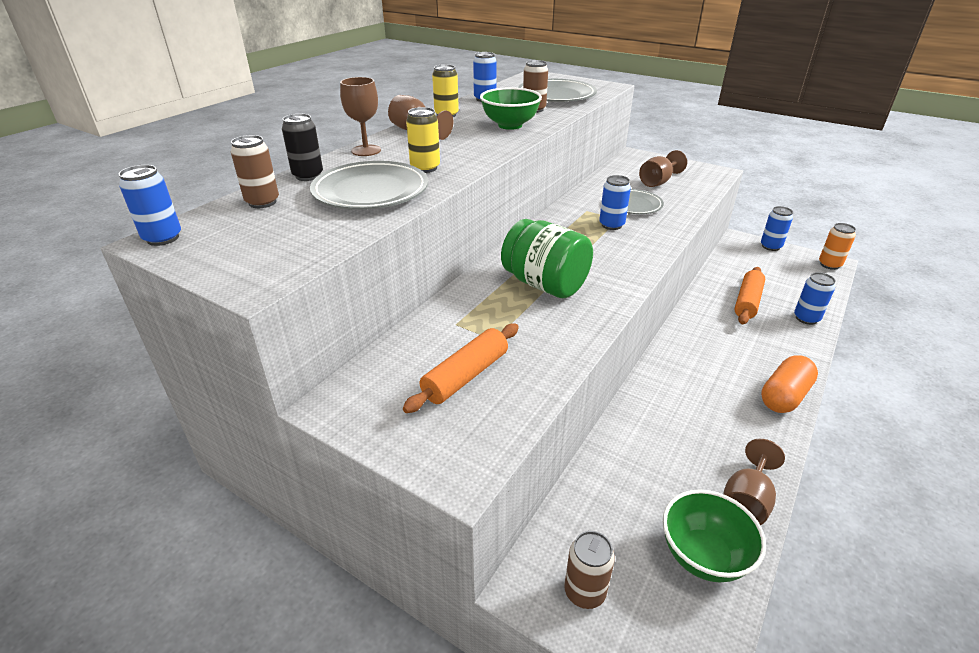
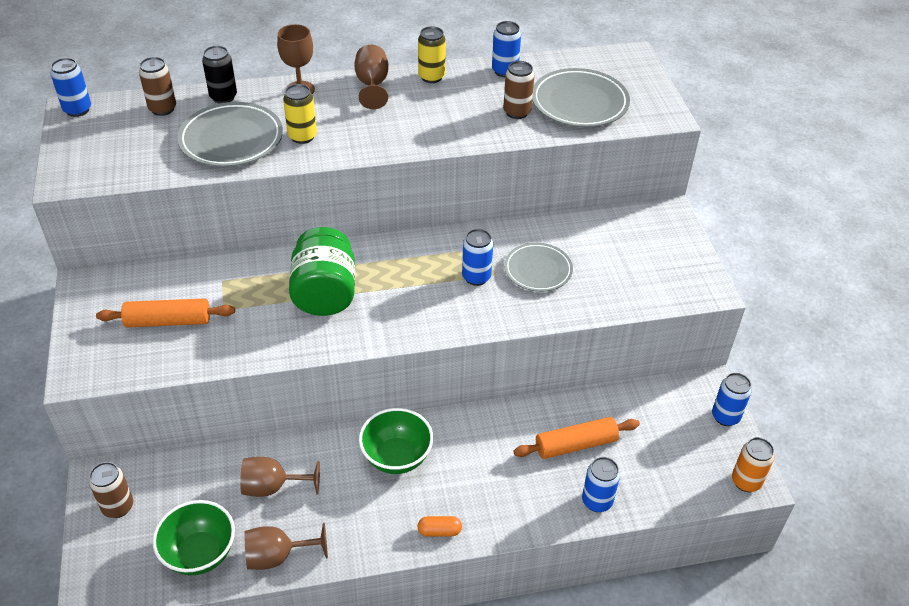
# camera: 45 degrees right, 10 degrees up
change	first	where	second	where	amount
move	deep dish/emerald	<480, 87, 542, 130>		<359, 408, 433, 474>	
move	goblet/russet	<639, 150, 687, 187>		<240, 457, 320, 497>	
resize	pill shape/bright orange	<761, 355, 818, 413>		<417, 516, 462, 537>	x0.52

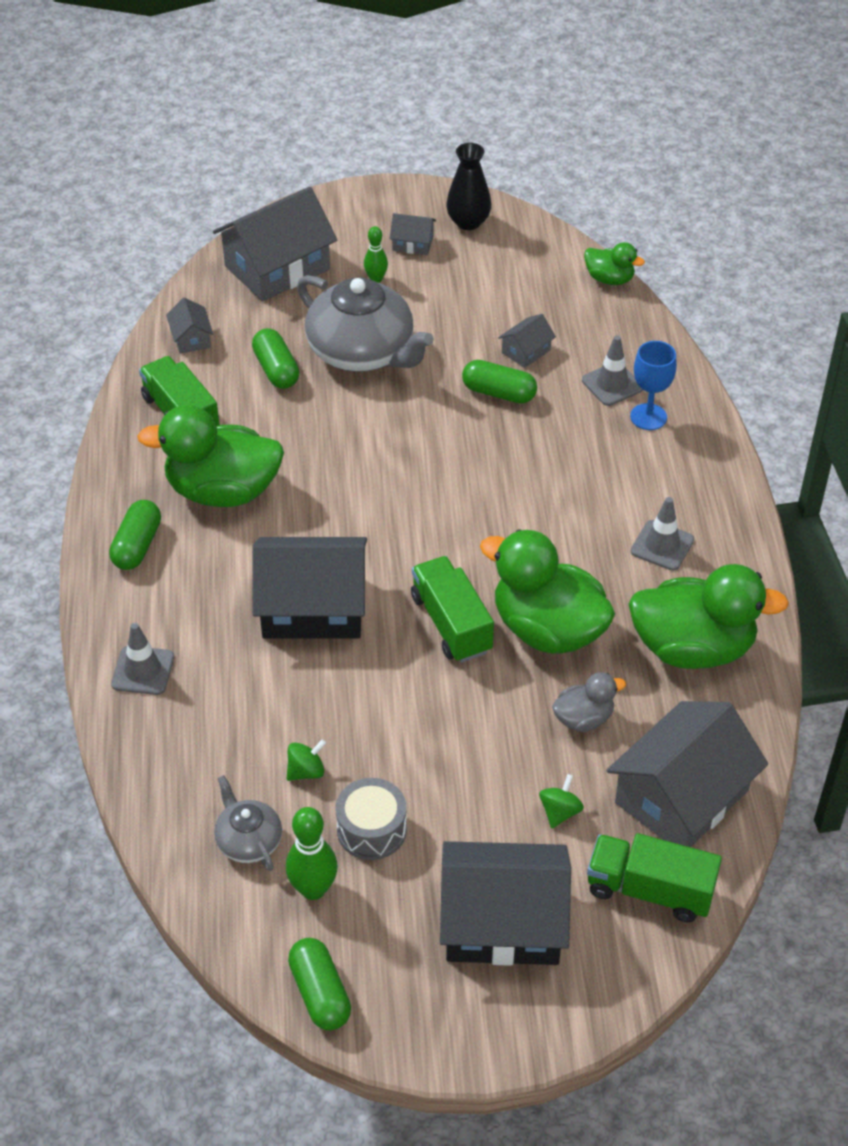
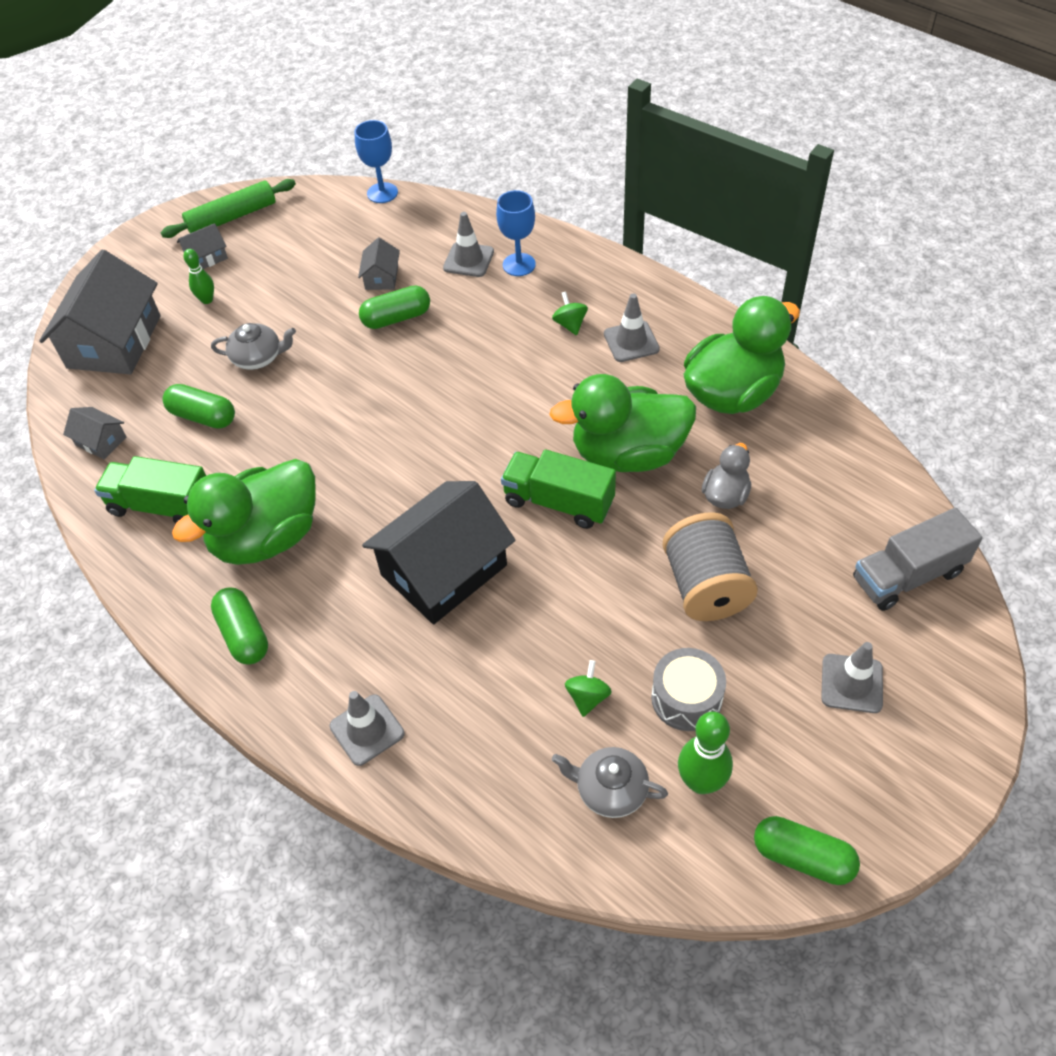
# camera: 40 degrees left, 5 degrees up
change	first	where	second	where	amount
resize	tea pot/gray	<297, 275, 434, 372>		<211, 323, 296, 370>	x0.50
replace	house/ebony	<440, 841, 571, 966>	traffic cone/gray	<821, 642, 883, 713>	
replace	vase/ebony	<446, 143, 491, 230>	dough roller/emerald	<160, 179, 296, 238>	
move	toy top/emerald	<539, 774, 584, 828>		<552, 291, 588, 336>	
replace	rubber duck/emerald	<584, 242, 645, 285>	goblet/royal blue	<354, 120, 398, 203>	
recolor	truck/emerald	<587, 833, 722, 922>	truck/gray	<853, 508, 983, 611>	
delete	house/gray	<606, 701, 768, 847>			
insert			reel of thread/gray	<662, 512, 758, 621>	

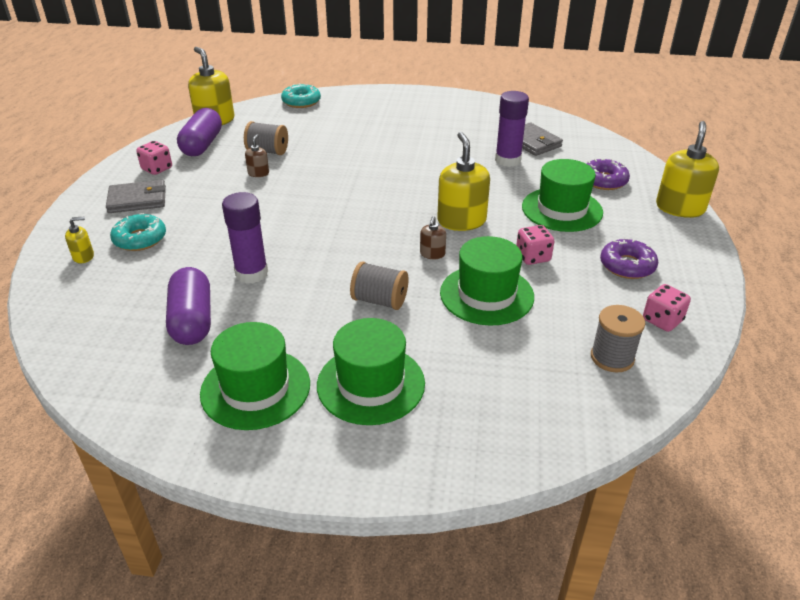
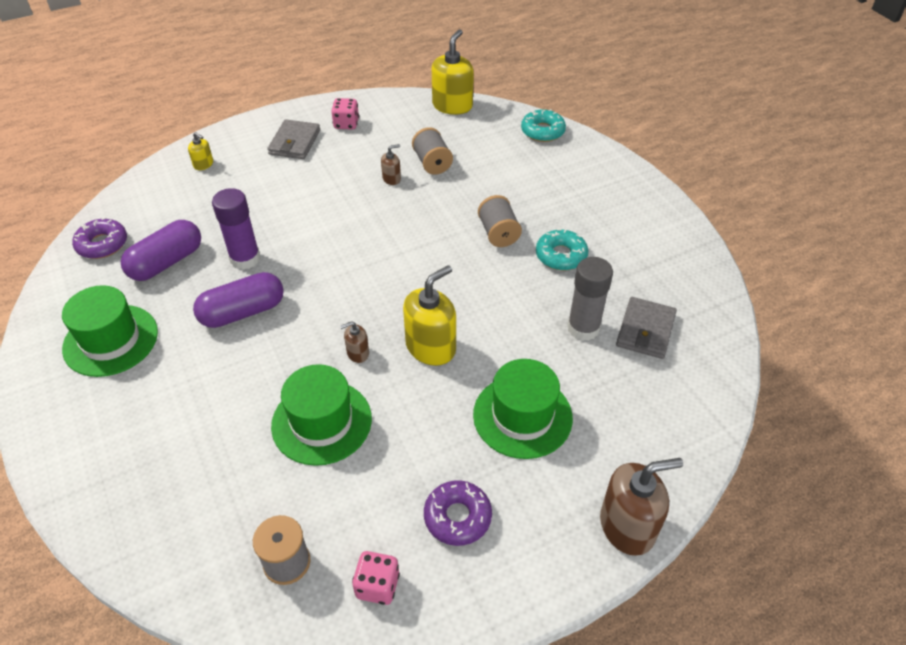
# camera: 55 degrees right, 10 degrees up
change	first	where	second	where	amount
rotate	card wallet/gray	<106, 180, 166, 213>		<267, 119, 320, 159>	60 degrees clockwise
move	donut/teal	<110, 213, 166, 251>		<536, 229, 588, 270>	
move	pill shape/violet	<177, 108, 222, 156>		<193, 272, 284, 328>	
delete	top hat/emerald	<317, 318, 425, 425>			
move	reel of thread/gray	<350, 261, 409, 310>		<478, 195, 522, 247>	
recolor	glue stick/violet	<495, 91, 529, 167>	glue stick/gray	<567, 257, 613, 341>	
delete	dice/rose-pink	<516, 225, 554, 265>			
move	donut/violet	<586, 159, 630, 190>		<72, 217, 127, 259>	
recolor	pump bottle/bright yellow	<656, 121, 719, 218>	pump bottle/russet	<600, 458, 683, 556>	

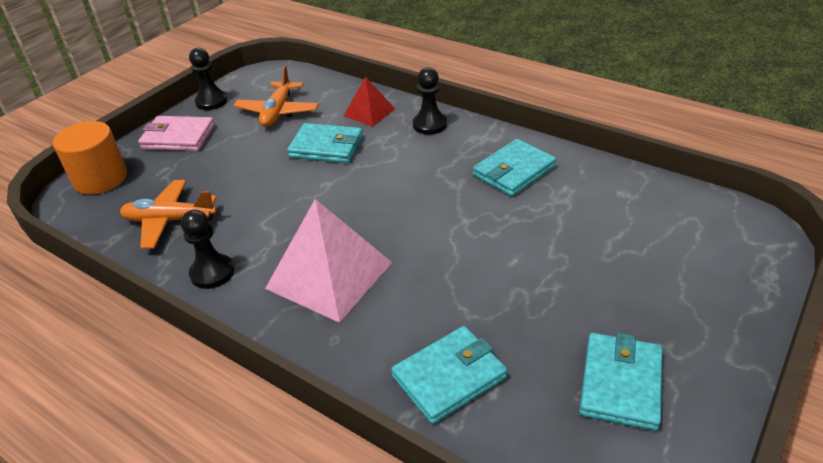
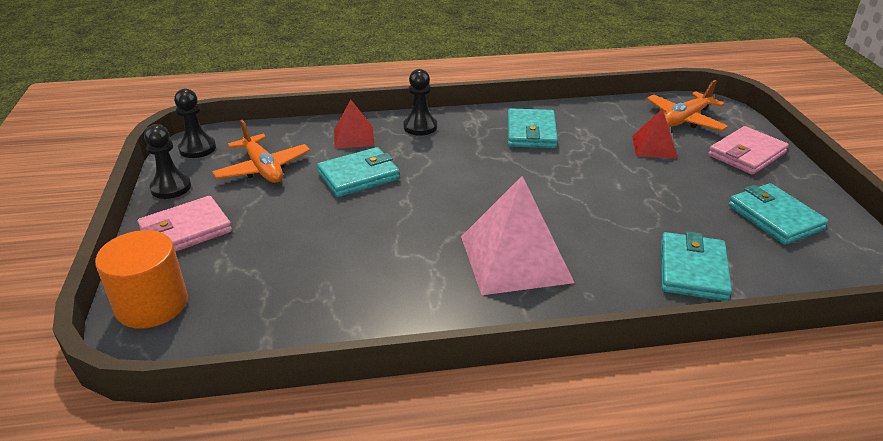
# camera: 45 degrees left, 5 degrees down
change	first	where	second	where	amount
move	aeroplane/bright orange	<120, 180, 217, 249>		<647, 80, 728, 131>	
move	game pawn/ebony	<181, 210, 234, 289>		<174, 89, 216, 158>	
insert			pyramid/scarlet	<632, 108, 678, 159>	
insert			card wallet/rose-pink	<708, 126, 789, 175>	

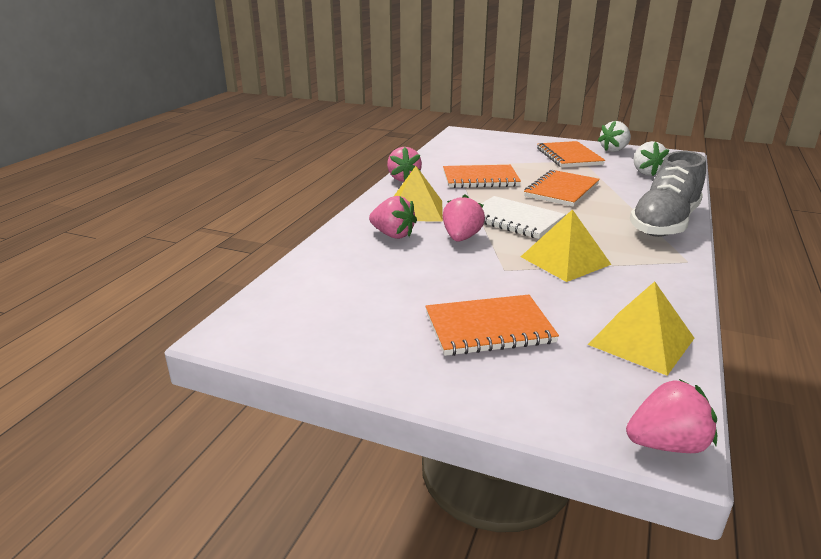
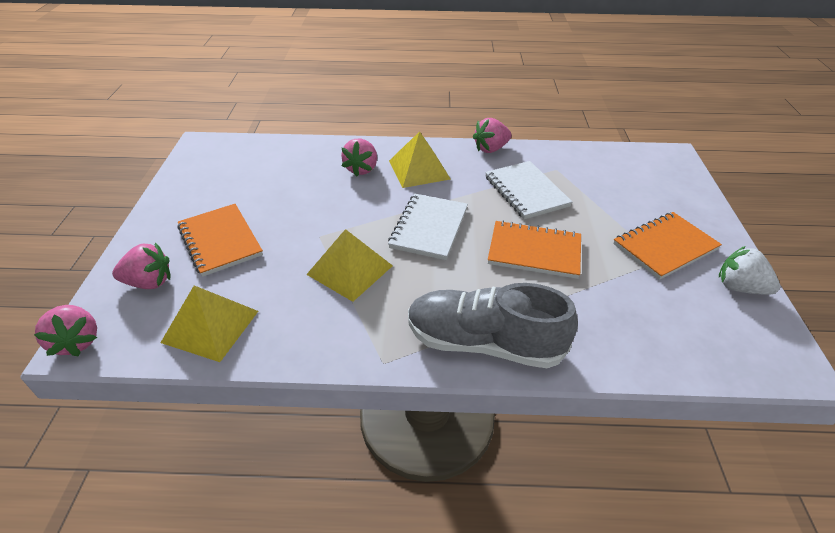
# camera: 70 degrees right, 15 degrees up
change	first	where	second	where	amount
recolor	notebook/bright orange	<443, 165, 521, 188>	notebook/snow-white	<485, 161, 572, 219>	
move	berry/rose-pink	<443, 194, 485, 242>		<112, 242, 170, 289>	
delete	berry/snow-white	<634, 141, 669, 176>			

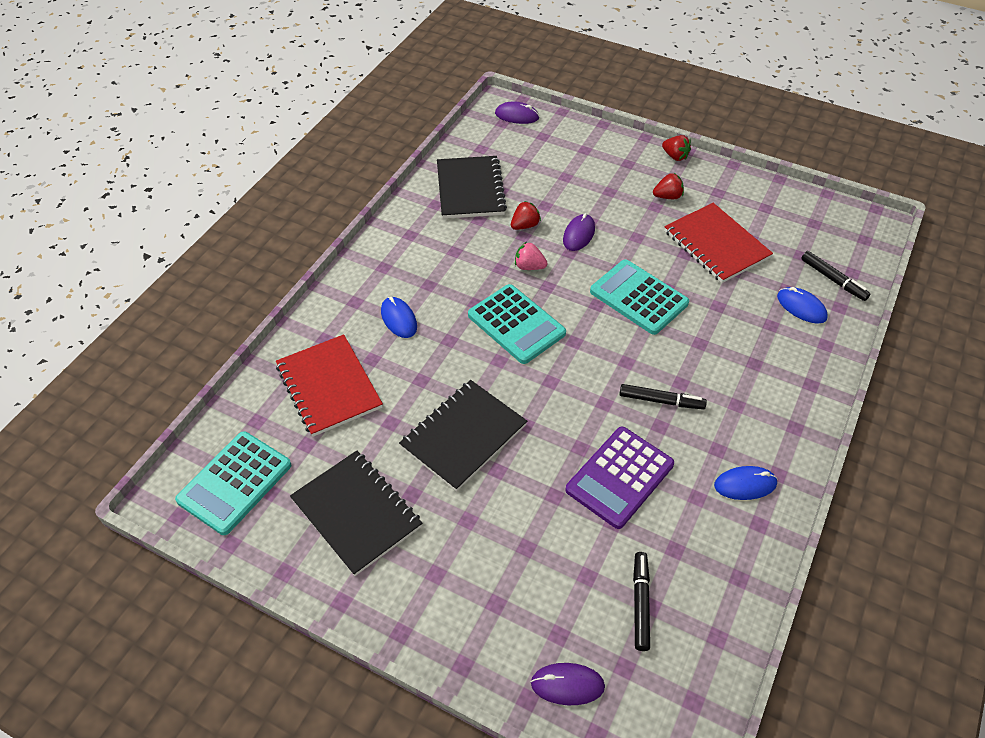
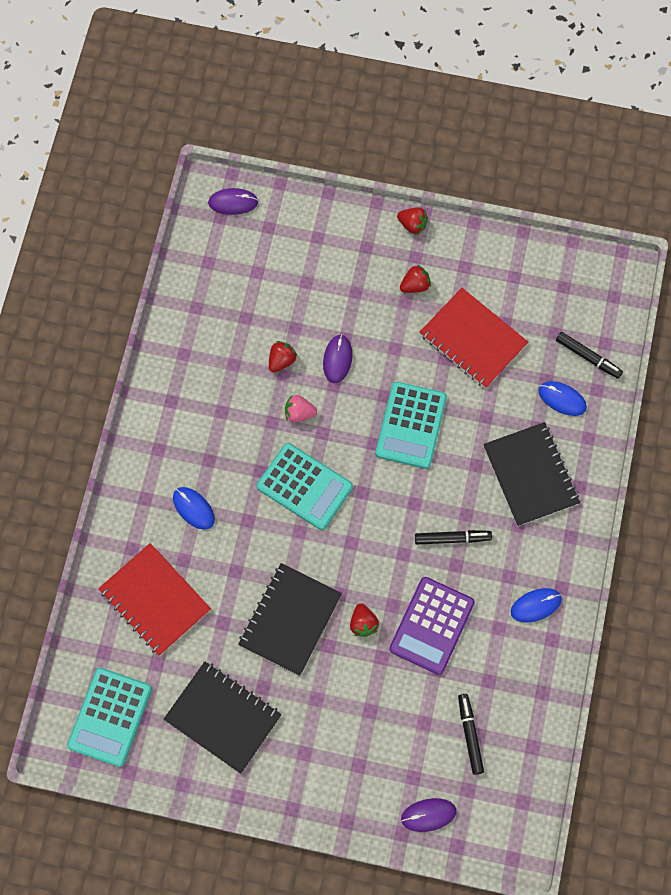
# camera: 15 degrees left, 20 degrees up
change	first	where	second	where	amount
move	notebook/ebony	<437, 156, 507, 219>		<483, 422, 580, 526>	
rotate	pocket calculator/teal	<590, 259, 689, 335>		<375, 382, 447, 469>	105 degrees counterclockwise
insert			berry/scarlet	<350, 603, 379, 637>	

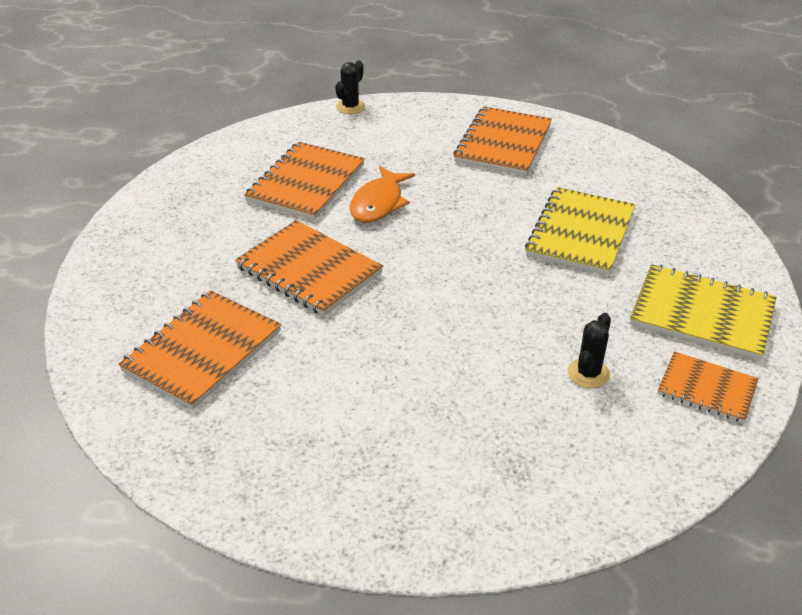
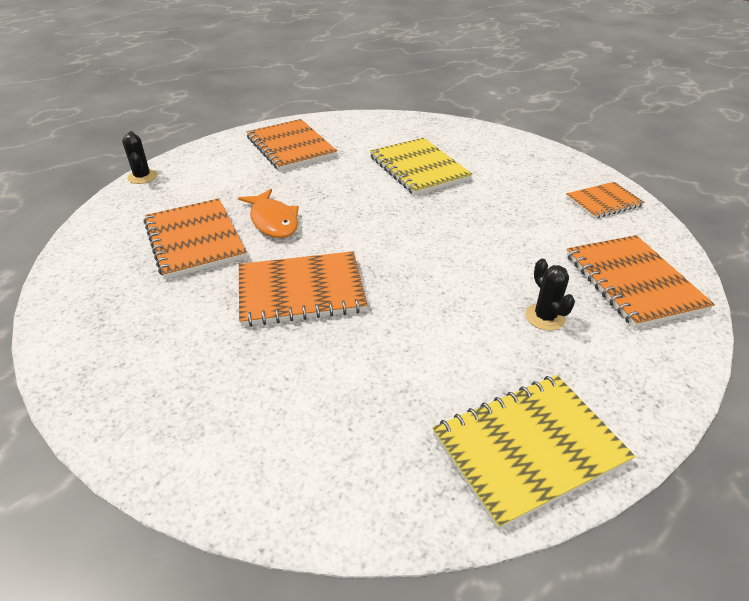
# camera: 50 degrees left, 0 degrees up
change	first	where	second	where	amount
move	notebook/bright orange	<118, 290, 281, 410>		<566, 235, 715, 328>	
move	prickly plant/ebony	<568, 313, 611, 388>		<525, 259, 575, 331>	
move	notebook/bright yellow	<630, 264, 777, 360>		<432, 375, 635, 530>	

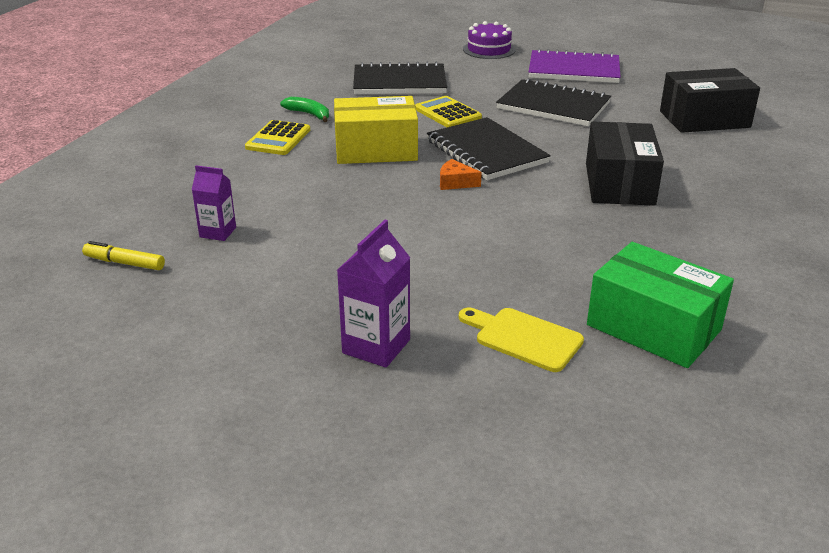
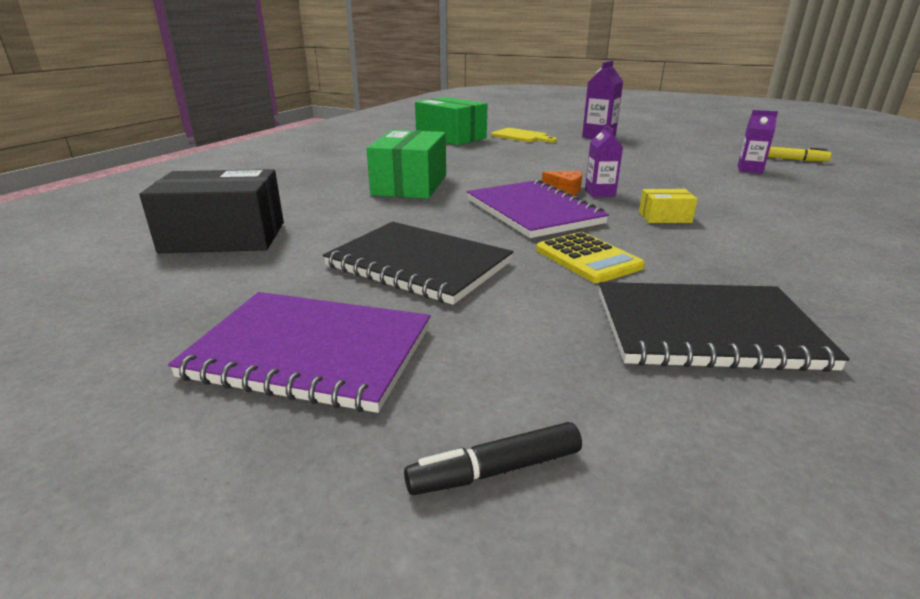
# camera: 175 degrees left, 5 degrees down
change	first	where	second	where	amount
delete	pocket calculator/bright yellow	<245, 120, 310, 155>			
delete	banana/emerald	<280, 97, 329, 122>			
resize	parcel/bright yellow	<334, 96, 418, 164>		<639, 189, 698, 223>	x0.46
recolor	notebook/ebony	<427, 117, 551, 180>	notebook/violet	<467, 180, 609, 238>	
replace	gateau/violet	<463, 21, 516, 59>	felt pen/ebony	<404, 422, 582, 495>	
recolor	parcel/ebony	<586, 121, 664, 206>	parcel/emerald	<367, 130, 446, 199>	
insert			milk carton/violet	<585, 124, 623, 197>	

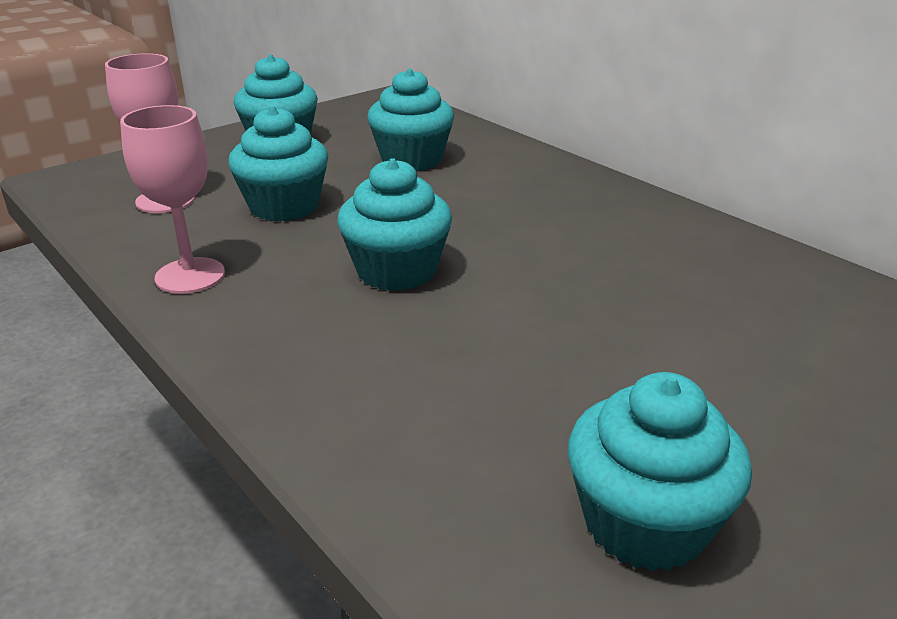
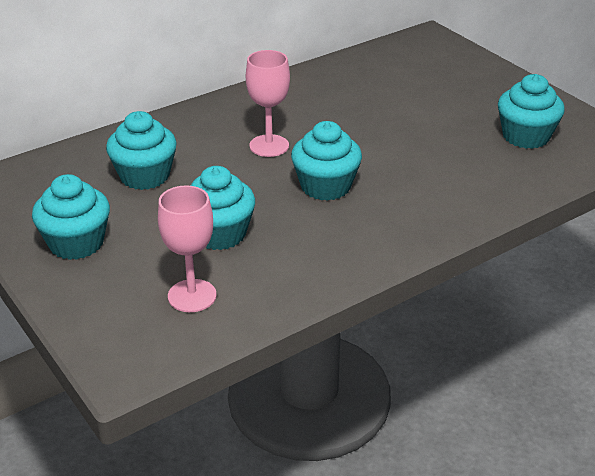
# camera: 85 degrees left, 5 degrees up
change	first	where	second	where	amount
move	goblet/rose-pink	<120, 105, 225, 294>		<246, 50, 290, 157>	

